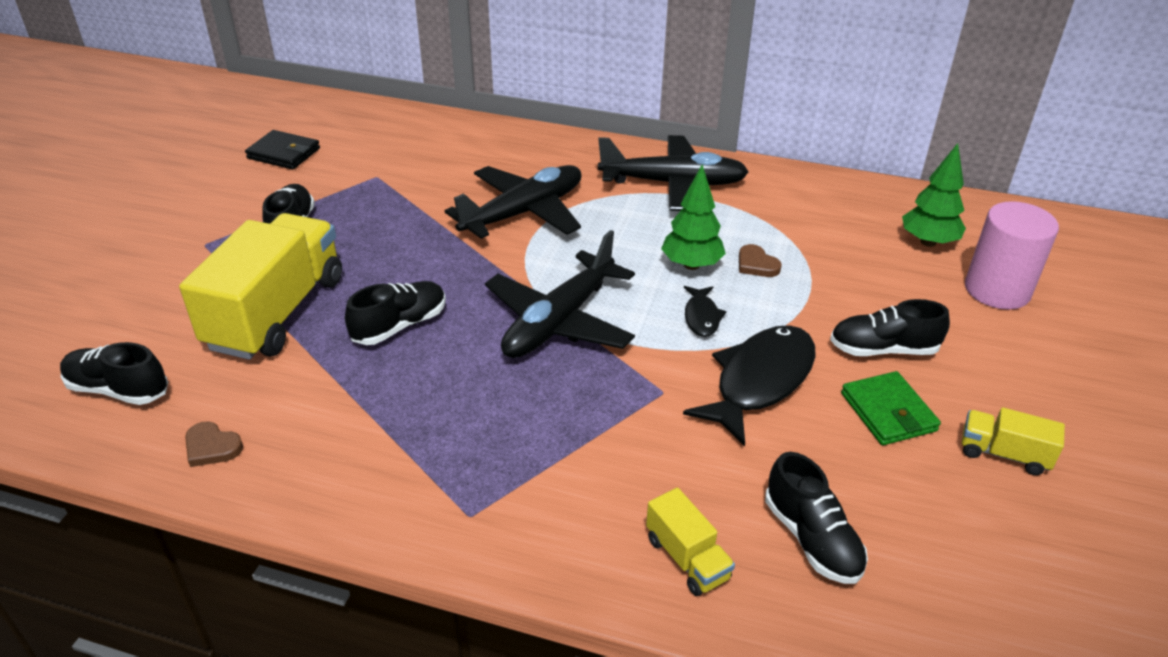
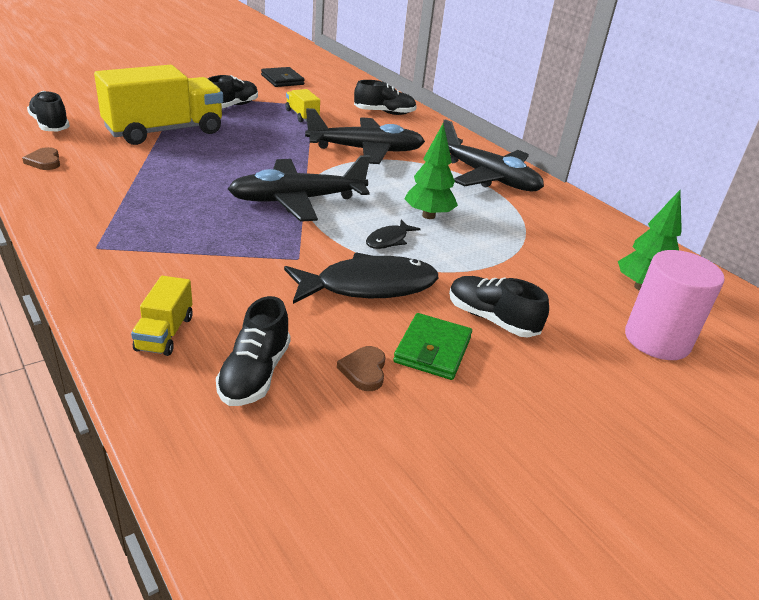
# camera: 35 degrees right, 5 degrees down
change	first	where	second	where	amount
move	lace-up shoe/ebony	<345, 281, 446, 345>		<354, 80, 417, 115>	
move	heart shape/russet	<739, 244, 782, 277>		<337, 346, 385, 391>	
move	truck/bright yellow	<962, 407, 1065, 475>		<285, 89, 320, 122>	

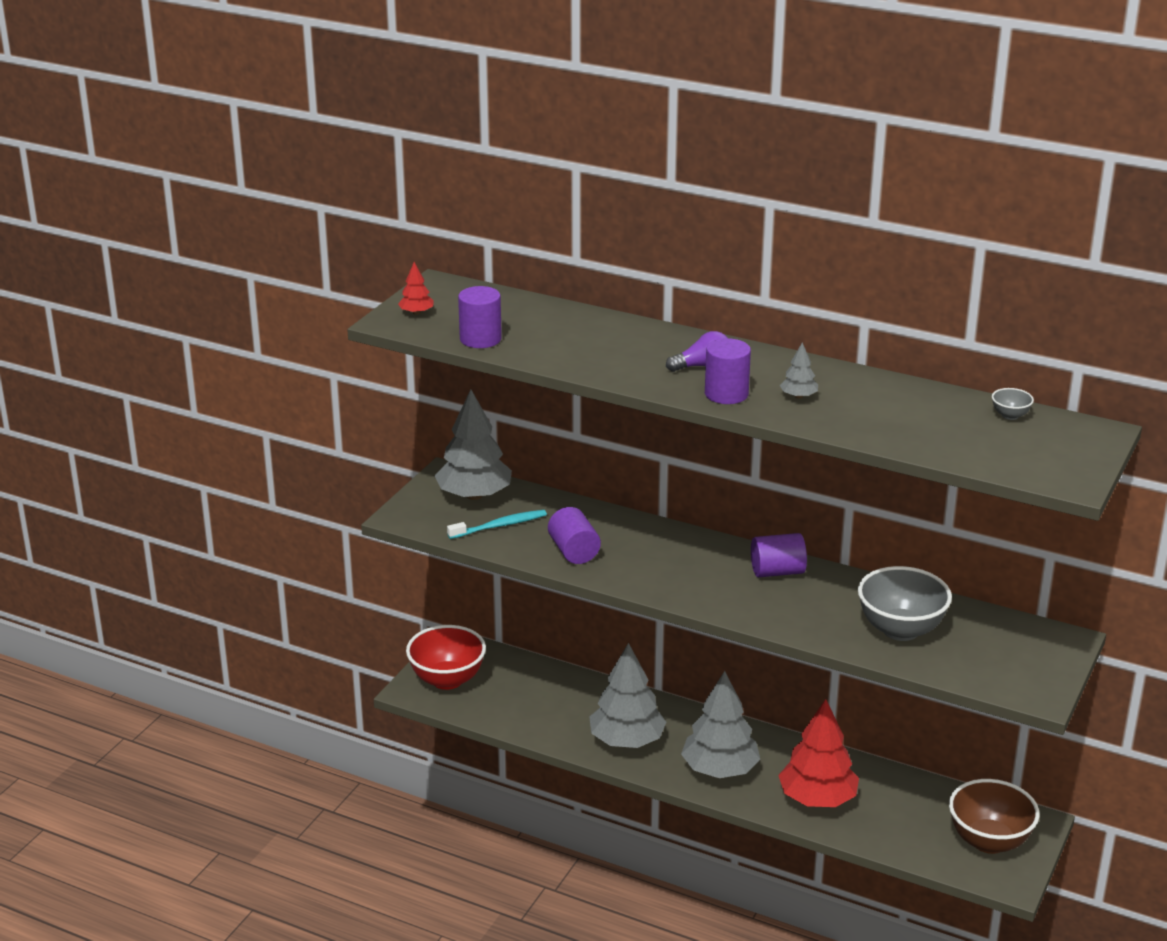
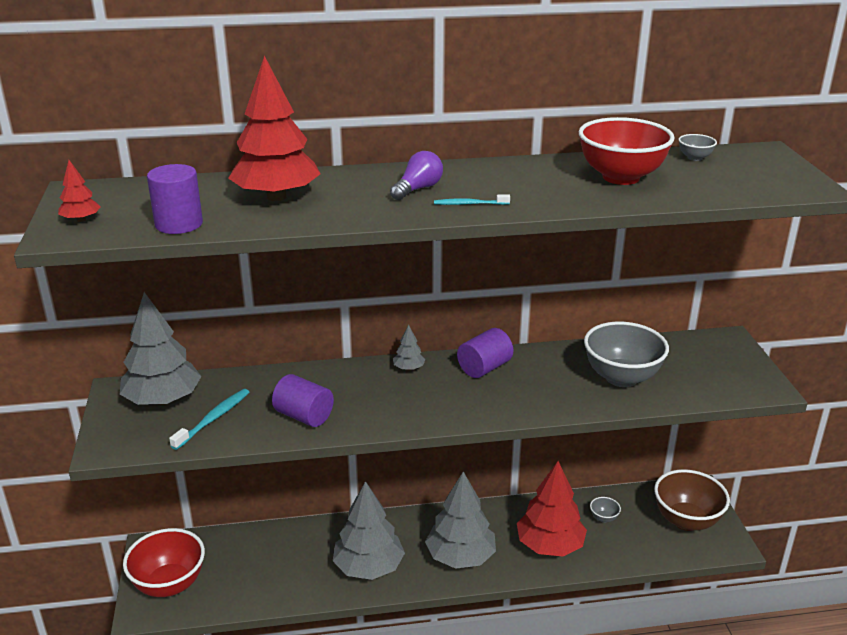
# camera: 35 degrees left, 0 degrees up
change	first	where	second	where	amount
replace	cylinder/violet	<705, 338, 751, 404>	tooth brush/teal	<434, 195, 510, 205>	
move	toy tree/gray	<780, 342, 818, 399>		<393, 325, 425, 370>	
insert			toy tree/scarlet	<228, 56, 321, 201>	
insert			deep dish/scarlet	<578, 117, 675, 185>	
insert			deep dish/gray	<590, 497, 621, 523>	

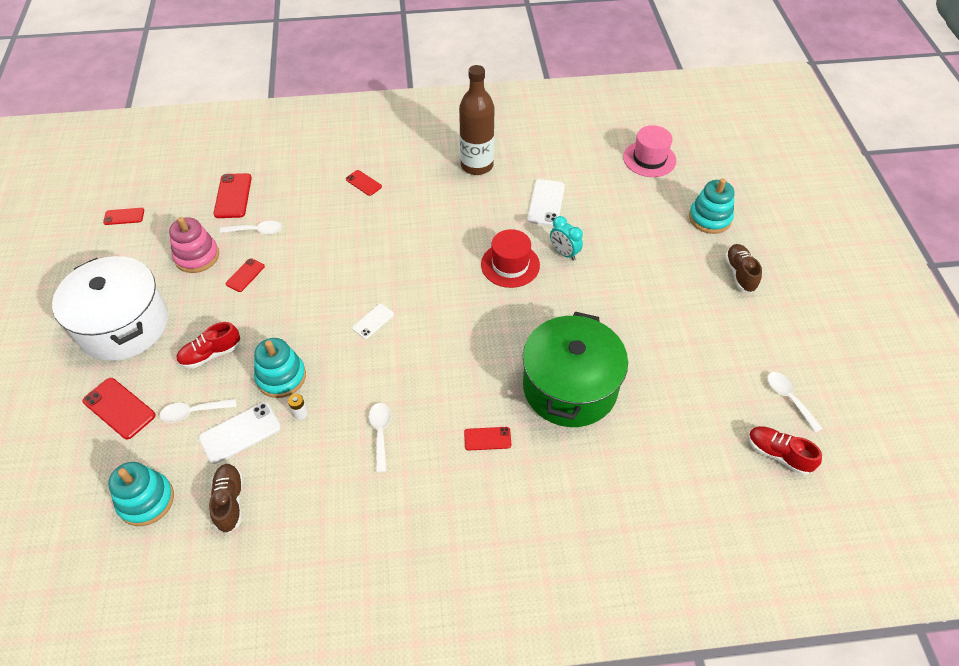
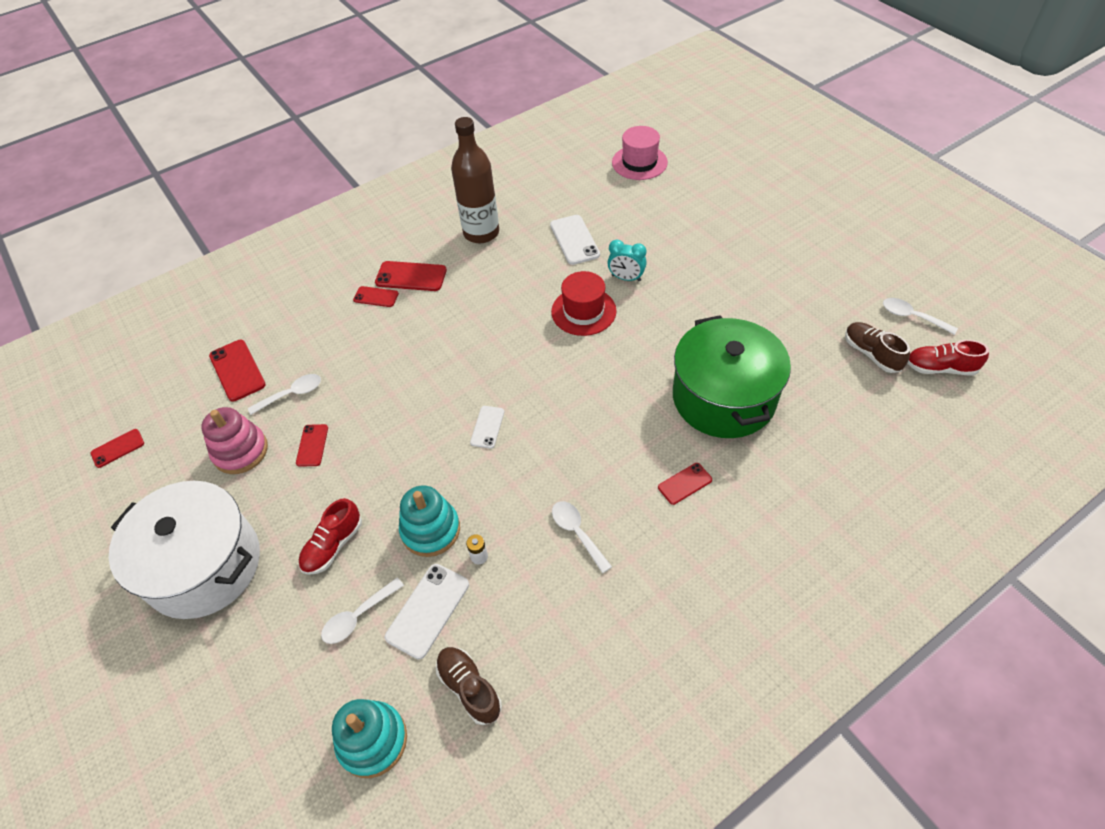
# camera: 25 degrees left, 0 degrees up
change	first	where	second	where	amount
move	smartphone/scarlet	<83, 378, 156, 439>		<375, 261, 447, 291>	
delete	stacking rings/teal	<689, 178, 734, 234>			
move	lace-up shoe/russet	<725, 244, 762, 293>		<845, 322, 910, 373>	

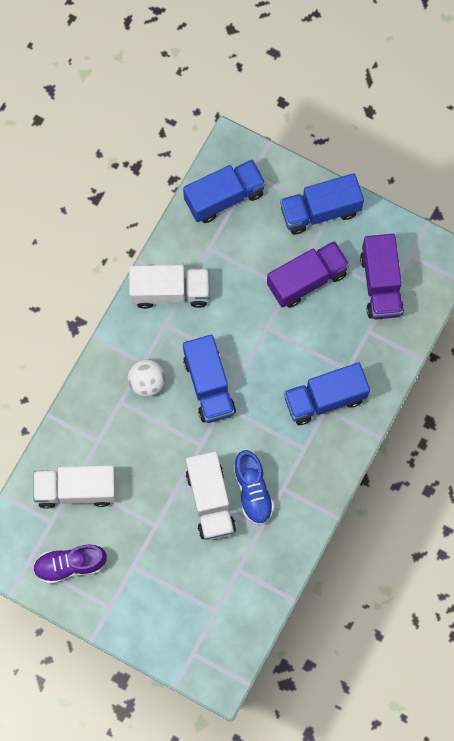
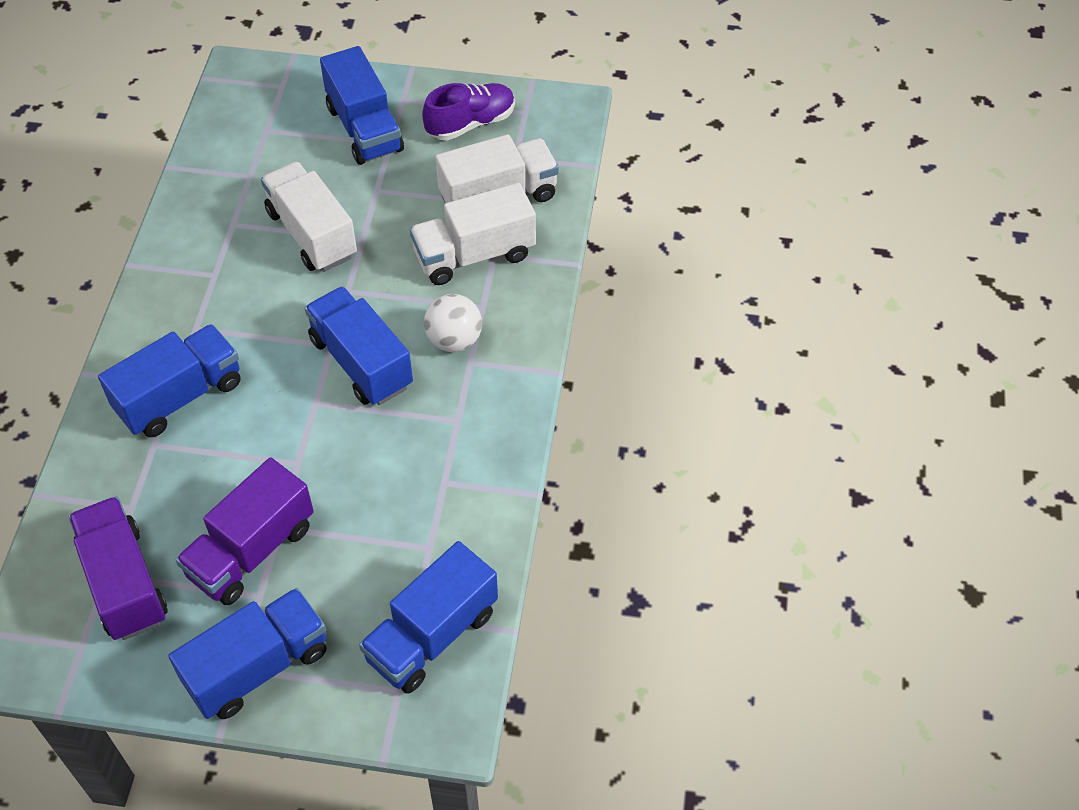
# camera: 160 degrees right, 20 degrees down
change	first	where	second	where	amount
move	truck/snow-white	<129, 265, 210, 309>		<410, 183, 536, 285>	
delete	lace-up shoe/royal blue	<233, 450, 274, 525>			
insert			truck/royal blue	<320, 46, 404, 165>	

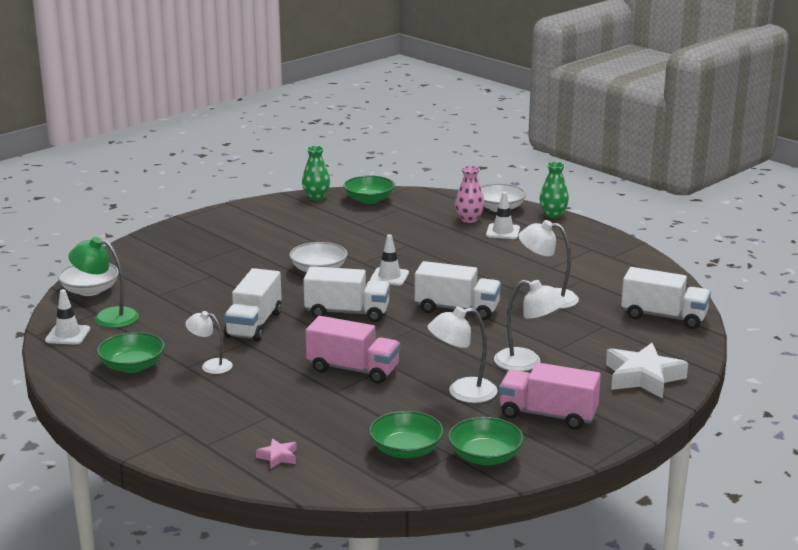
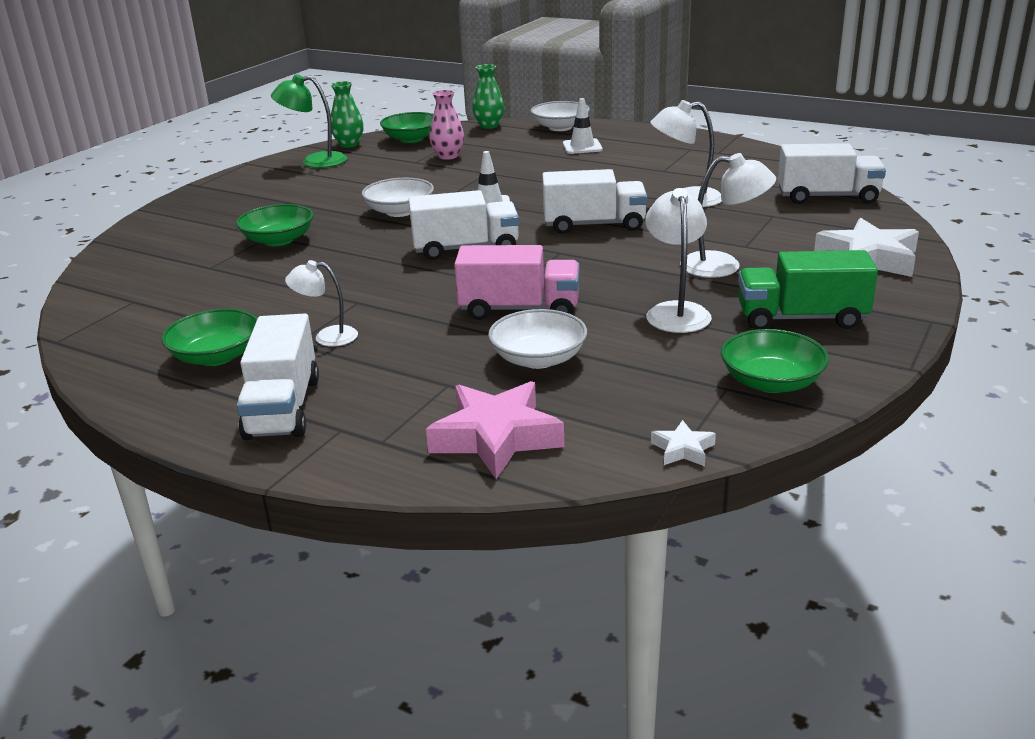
# camera: 15 degrees left, 5 degrees up
change	first	where	second	where	amount
delete	traffic cone/snow-white	<45, 289, 90, 345>			
move	deep dish/snow-white	<58, 263, 119, 296>		<488, 309, 587, 369>	
move	reading lamp/emerald	<68, 237, 139, 328>		<271, 74, 347, 168>	
move	truck/snow-white	<224, 268, 282, 342>		<237, 314, 319, 440>	
resize	star shape/rose-pink	<256, 438, 297, 468>		<426, 381, 564, 479>	x2.16
move	deep dish/emerald	<369, 411, 444, 458>		<236, 204, 314, 246>	
rotate	reading lamp/snow-white	<428, 307, 497, 403>		<646, 188, 712, 333>	120 degrees clockwise
move	vase/rose-pink	<455, 166, 485, 223>		<429, 90, 464, 160>	
recolor	truck/rose-pink	<499, 362, 601, 430>	truck/emerald	<738, 250, 878, 330>	
move	vase/emerald	<539, 161, 569, 218>		<472, 64, 504, 129>	
insert			star shape/snow-white	<651, 420, 716, 466>	

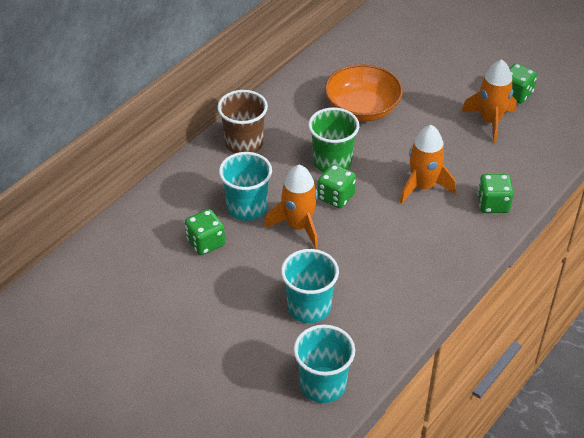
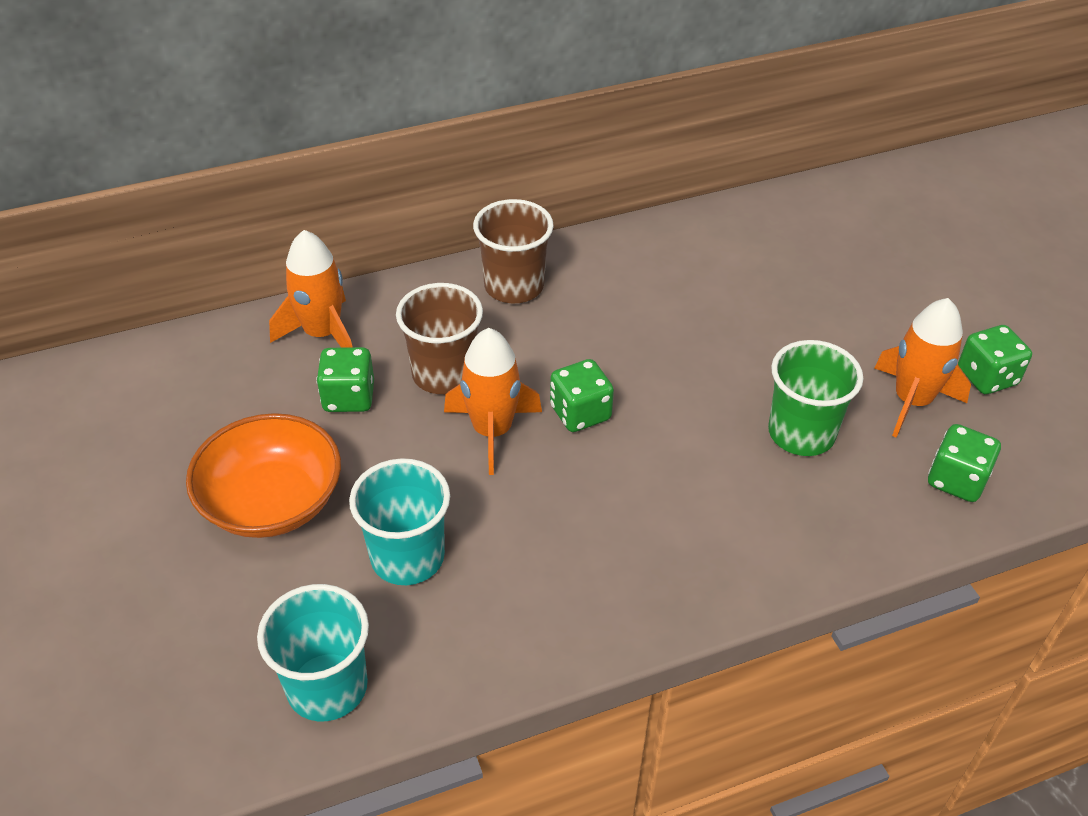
# camera: 30 degrees right, 0 degrees up
change	first	where	second	where	amount
recolor	beaker/teal	<219, 152, 272, 221>	beaker/russet	<396, 283, 483, 394>	
move	beaker/emerald	<308, 108, 359, 172>		<768, 340, 863, 456>	
move	deep dish/bright orange	<325, 64, 403, 122>		<186, 413, 341, 538>	
move	rocket/bright orange	<400, 125, 456, 204>		<269, 230, 352, 348>	
move	dice/emerald	<477, 174, 514, 213>		<928, 424, 1001, 502>	

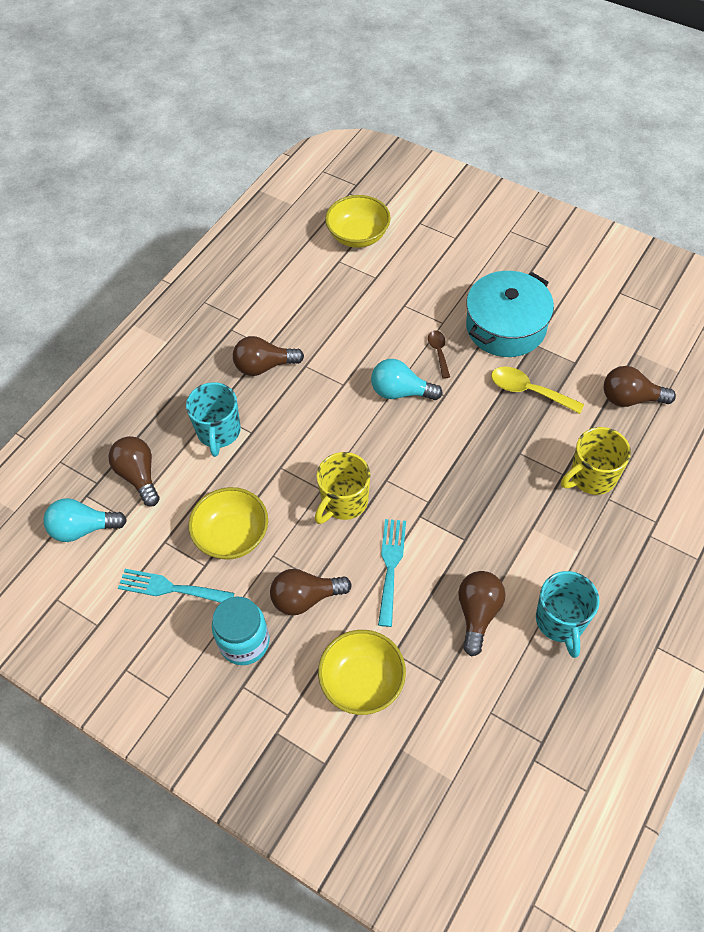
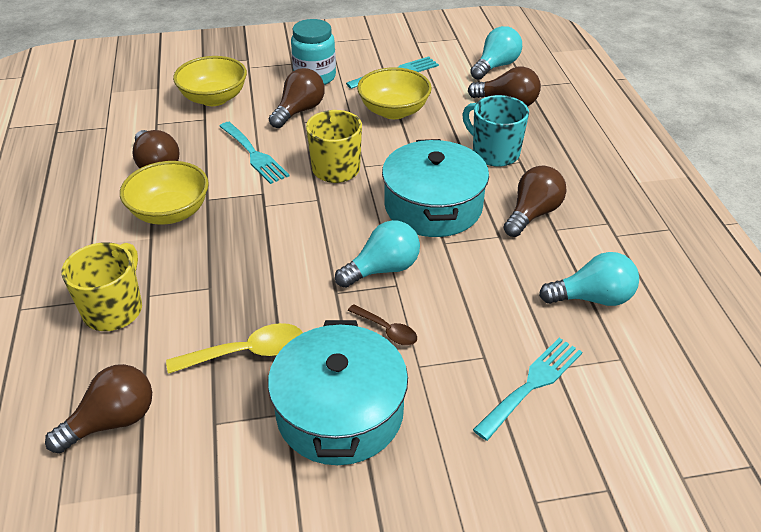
# camera: 135 degrees right, 15 degrees down
change	first	where	second	where	amount
move	deep dish/bright yellow	<325, 195, 391, 248>		<120, 161, 209, 225>	
delete	mug/teal	<536, 571, 600, 658>			
insert			cooking pot/teal	<382, 139, 489, 237>	
insert			fork/teal	<473, 338, 582, 441>	
insert			bulb/teal	<539, 252, 639, 306>	

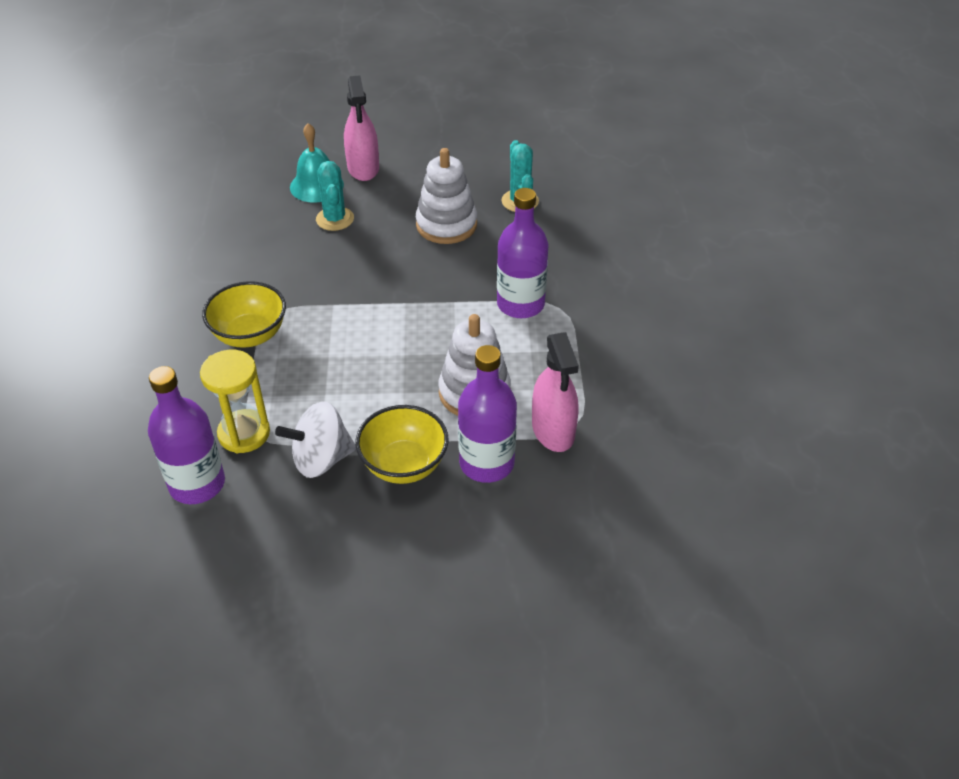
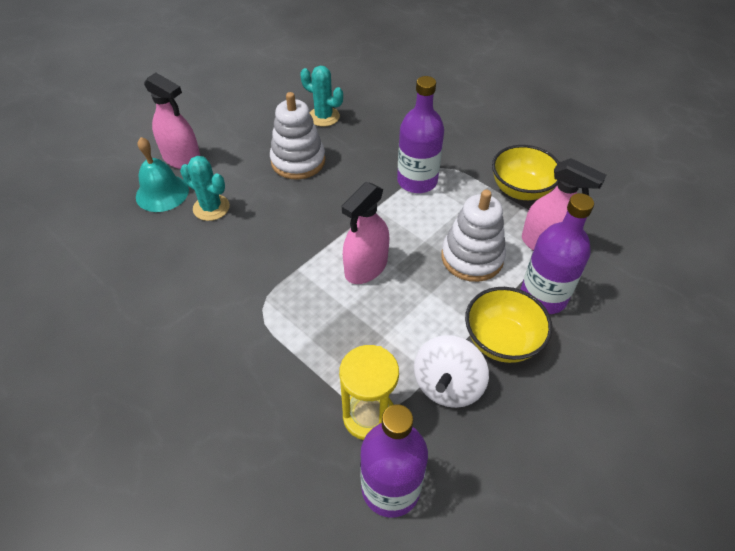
# camera: 45 degrees left, 5 degrees up
change	first	where	second	where	amount
move	deep dish/bright yellow	<202, 281, 286, 348>		<492, 145, 559, 200>	
insert			spray cleaner/rose-pink	<342, 182, 389, 284>	

